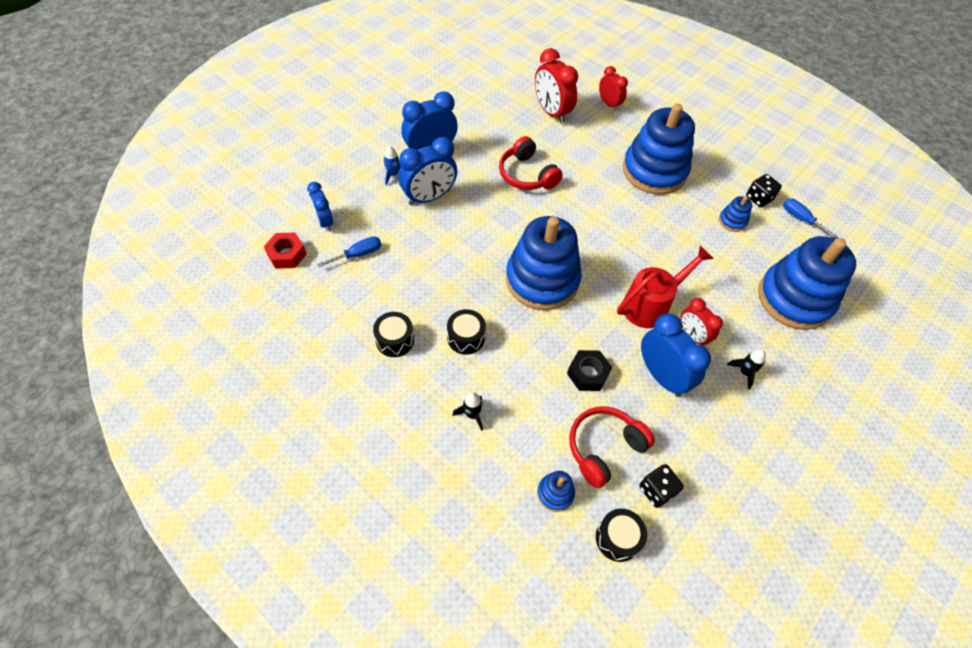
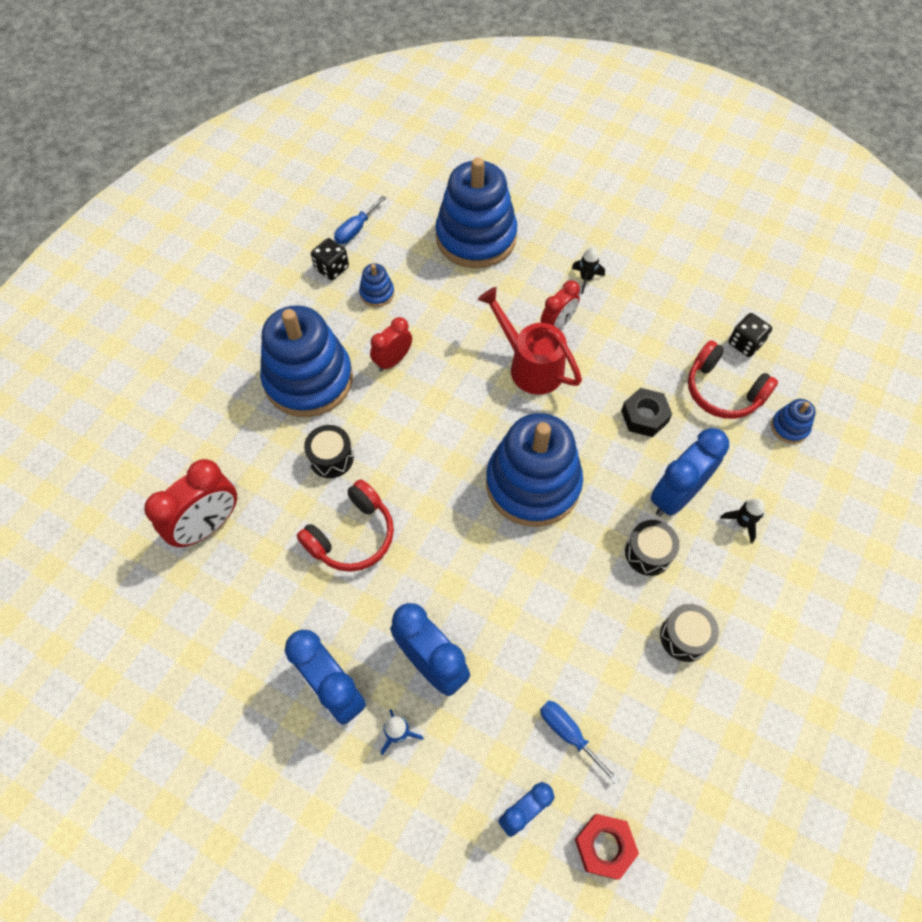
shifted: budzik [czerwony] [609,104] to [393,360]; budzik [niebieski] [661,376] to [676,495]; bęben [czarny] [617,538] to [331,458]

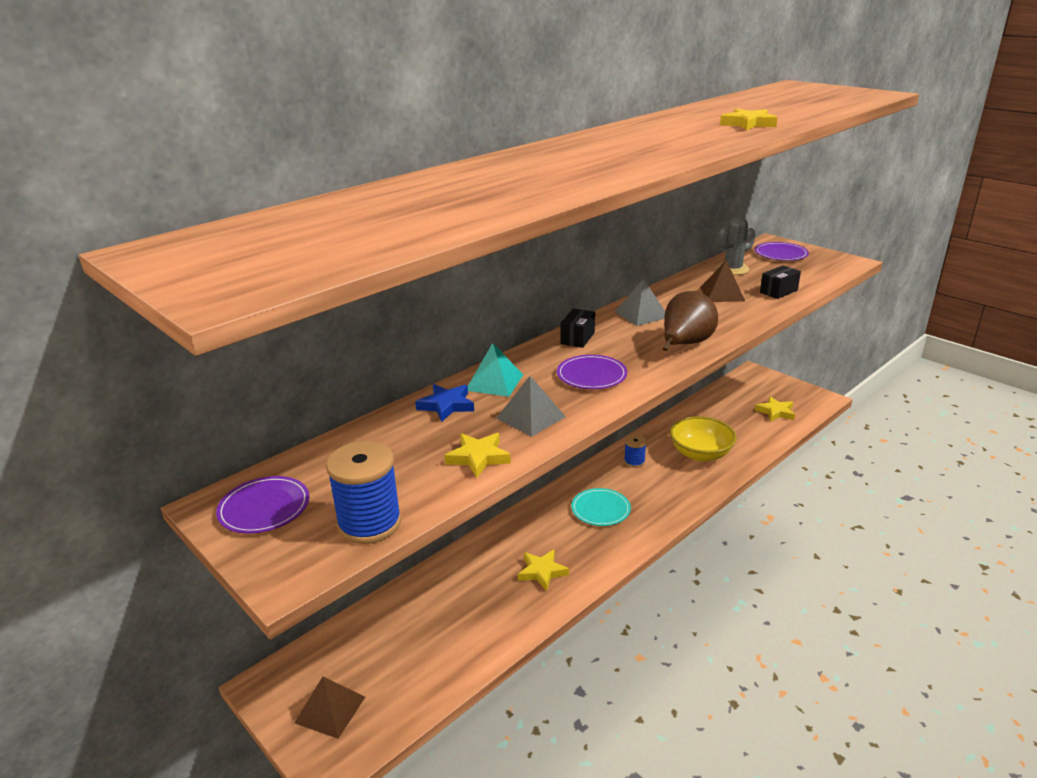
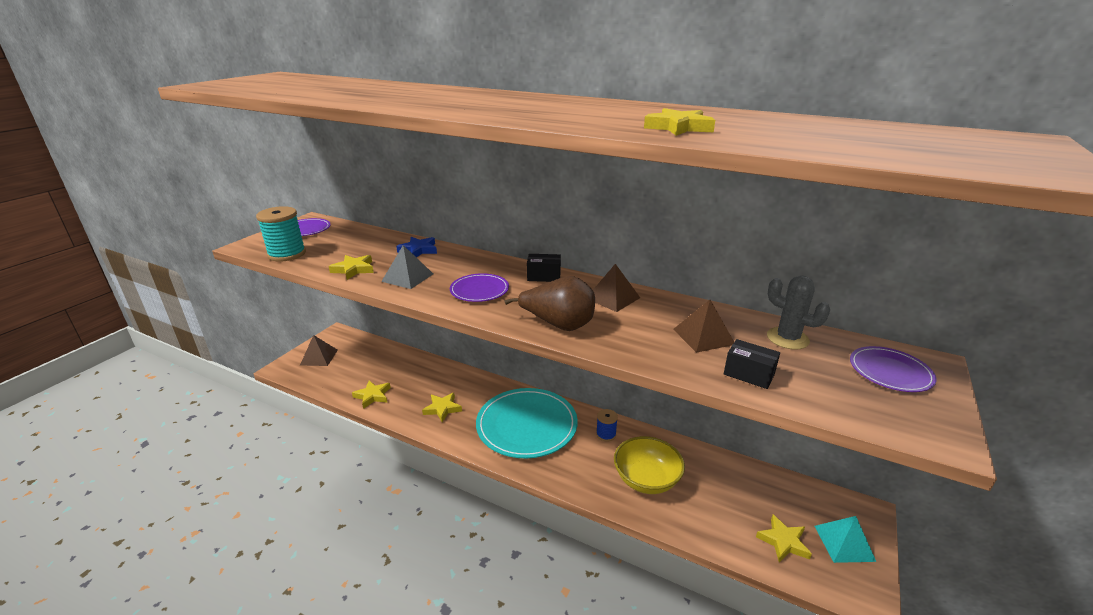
new: gwiazda [żółty] [372,396]
shifted: piramida [turkusowy] [494,382] to [844,543]
repainted: piramida [szary] [641,314] to piramida [brązowy] [612,298]; szpulka [niebieski] [369,523] to szpulka [turkusowy] [287,254]
scaled: talerz [turkusowy] [600,509] = [527,425] x1.99

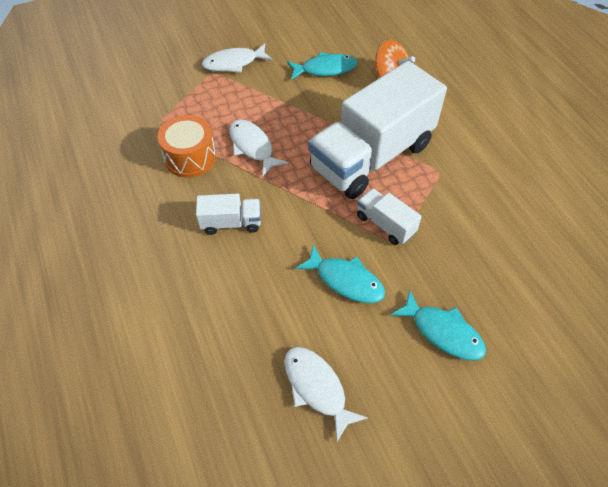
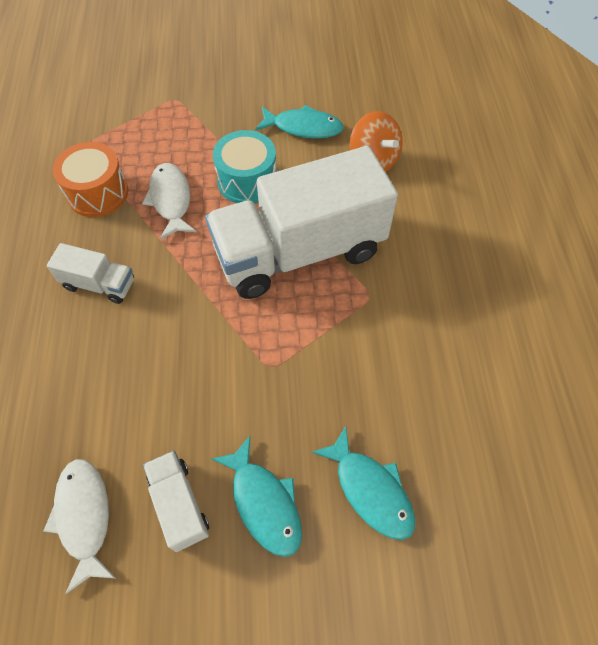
gone: ryba [biały] [233,63]
new: bęben [turkusowy] [247,181]
shifted: ciężarówka [biały] [385,224] to [179,504]; ryba [turkusowy] [345,280] to [370,490]

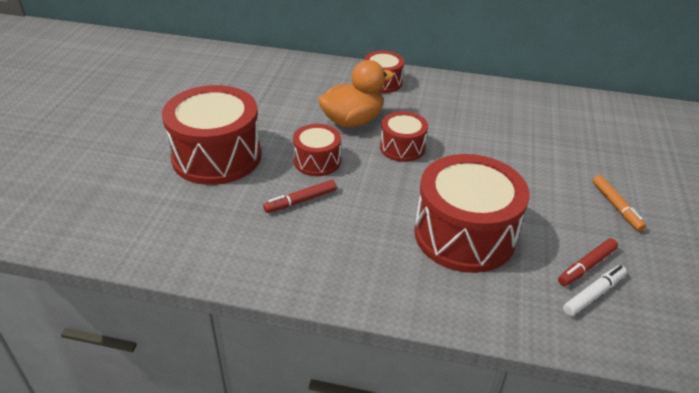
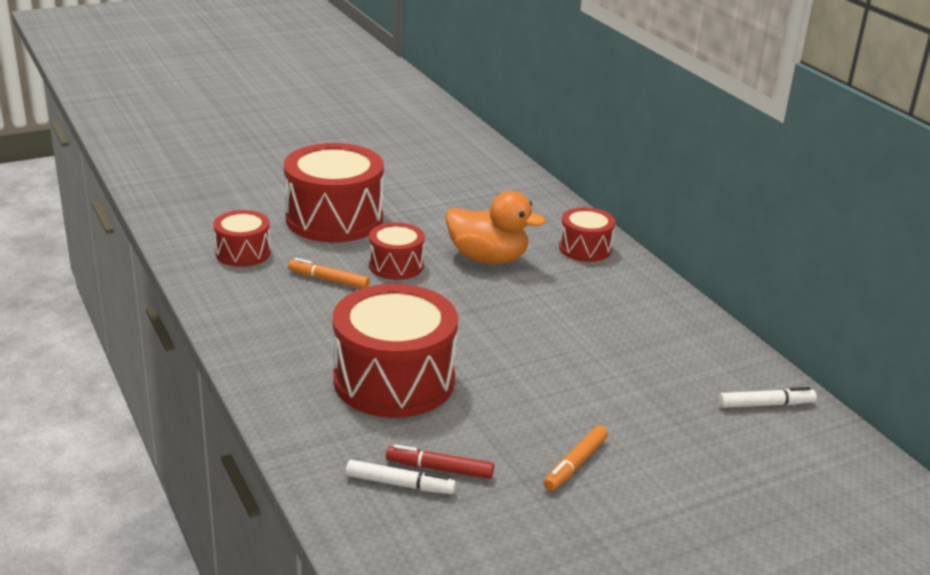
new: flamaster [biały] [766,404]
shifted: bęben [czerwony] [402,148] to [243,253]
repainted: flamaster [czerwony] [300,201] to flamaster [pomarańczowy] [328,280]

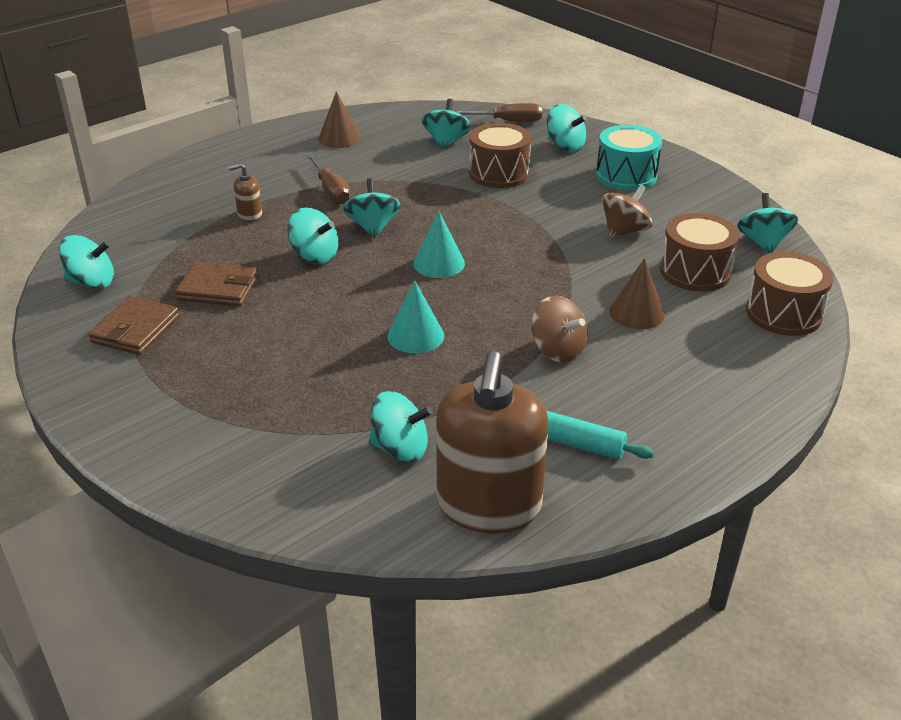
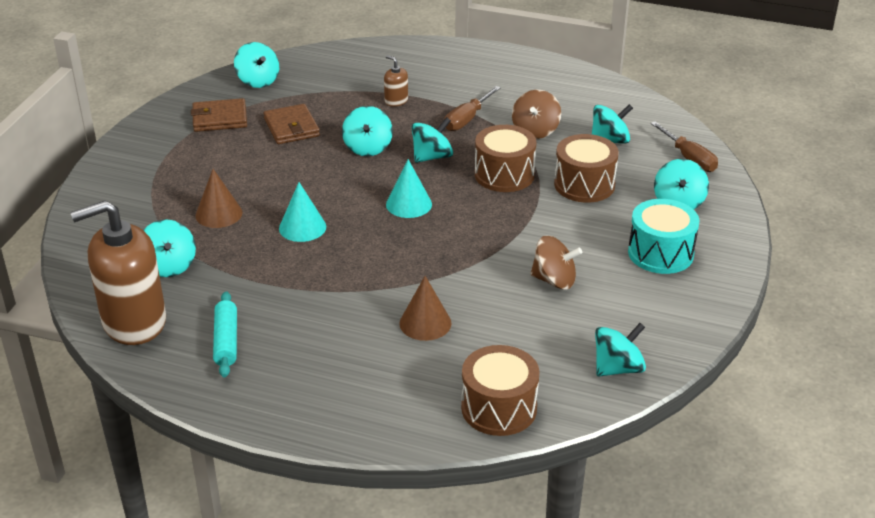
shifted: stożek [brązowy] [339,138] to [219,214]; bęben [brązowy] [695,271] to [504,175]; bączek [brązowy] [557,350] to [535,131]

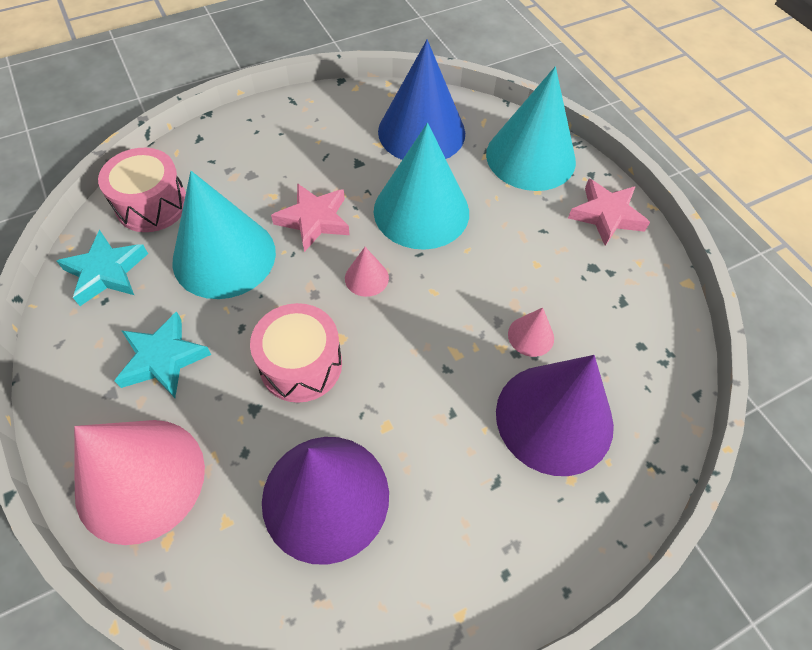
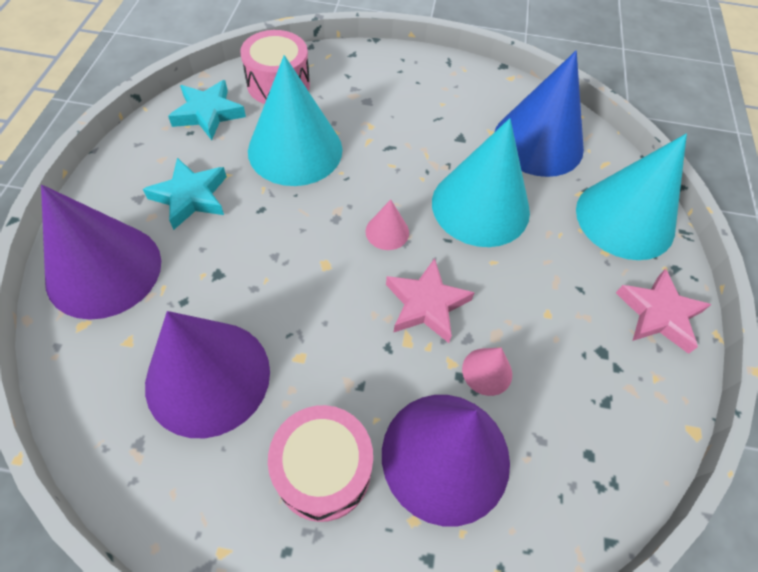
shifted: gwiazda [różowy] [314,220] to [426,304]; bęben [różowy] [301,364] to [323,470]
repainted: stożek [różowy] [140,479] to stożek [fioletowy] [104,270]

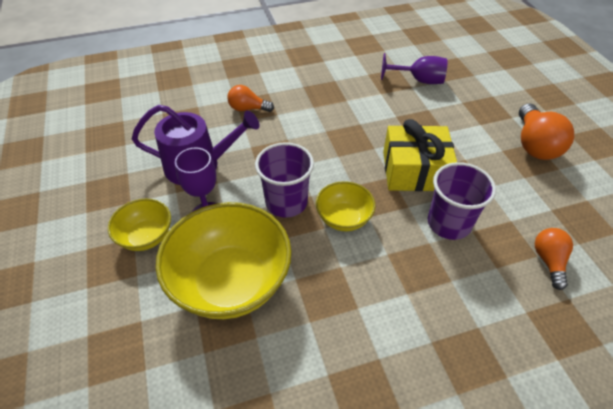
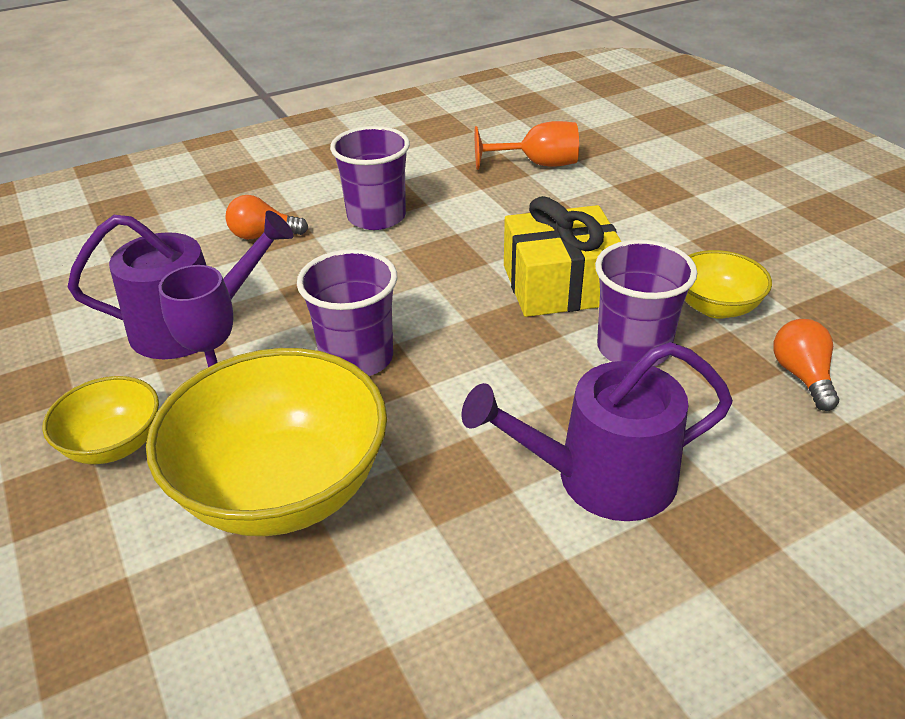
gone: żarówka [pomarańczowy] [534,144]
new: szklanka [fioletowy] [376,217]; konewka [fioletowy] [601,478]
shifted: miska [żółty] [343,218] to [716,307]
repainted: kielich [fioletowy] [419,80] to kielich [pomarańczowy] [538,164]

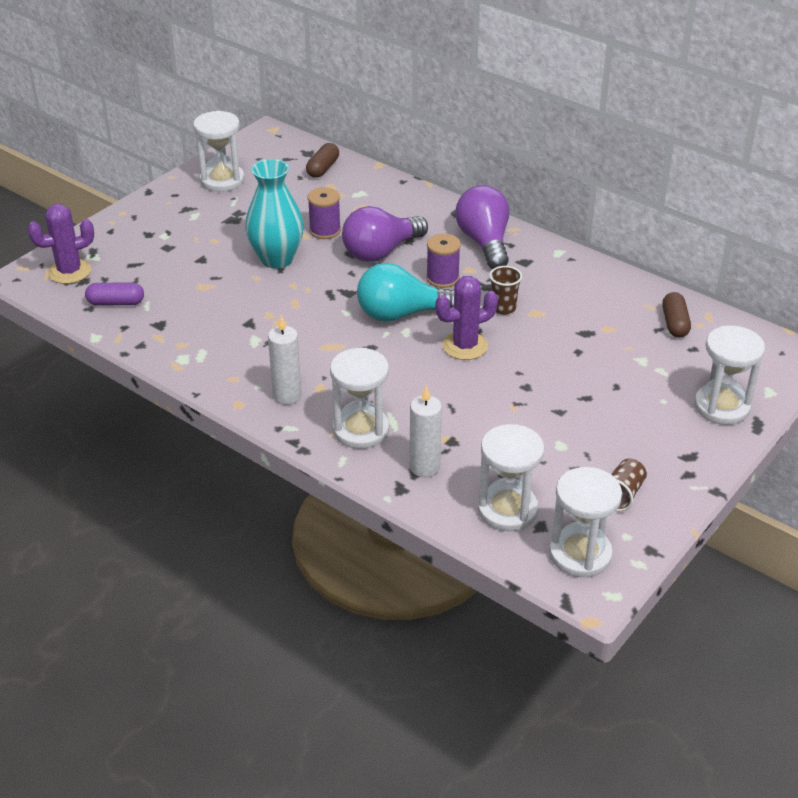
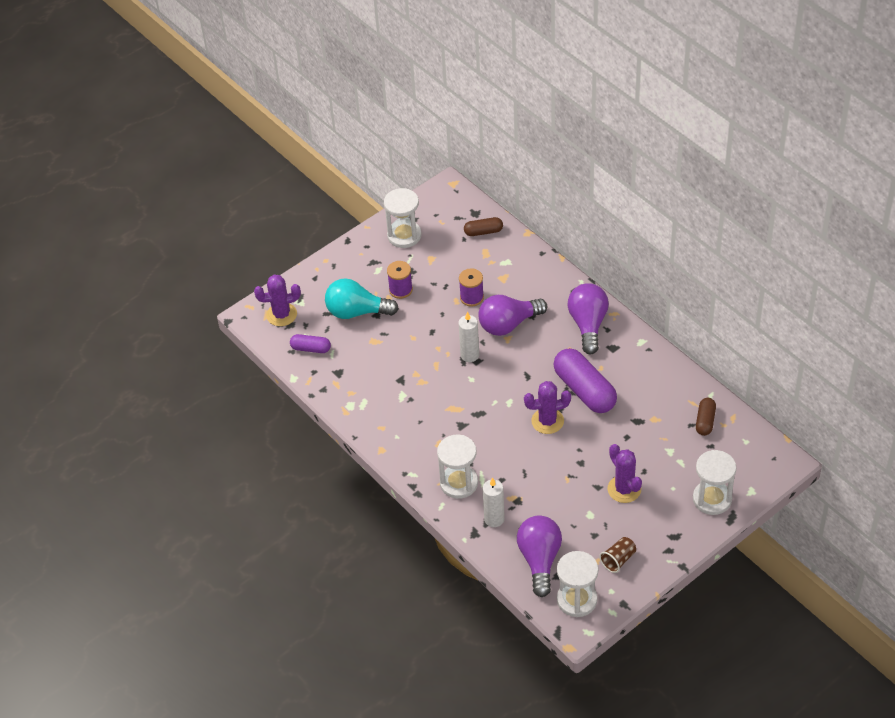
gone: wazon [turkusowy] [277,259]
new: kaktus [fioletowy] [624,489]
shifted: szpulka [fioletowy] [442,278] to [400,290]; żarówka [turkusowy] [401,314] to [357,312]; świeca [biały] [287,395] to [470,355]
swapped: szklanka [brązowy] [503,308] to kapsułka [fioletowy] [584,390]; klepsydra [biały] [507,510] to żarówka [fioletowy] [539,560]
rotated: kapsułka [brązowy] [323,168] = [483,232] 45 degrees clockwise

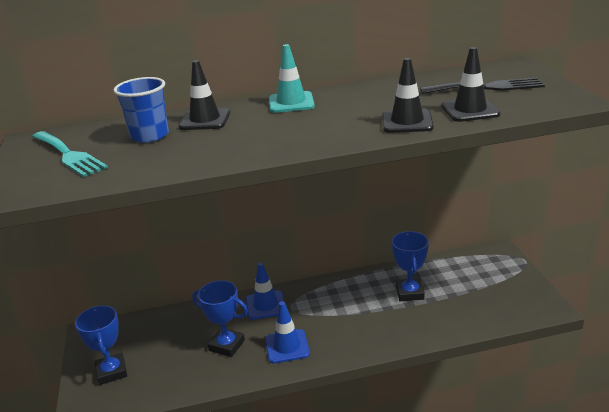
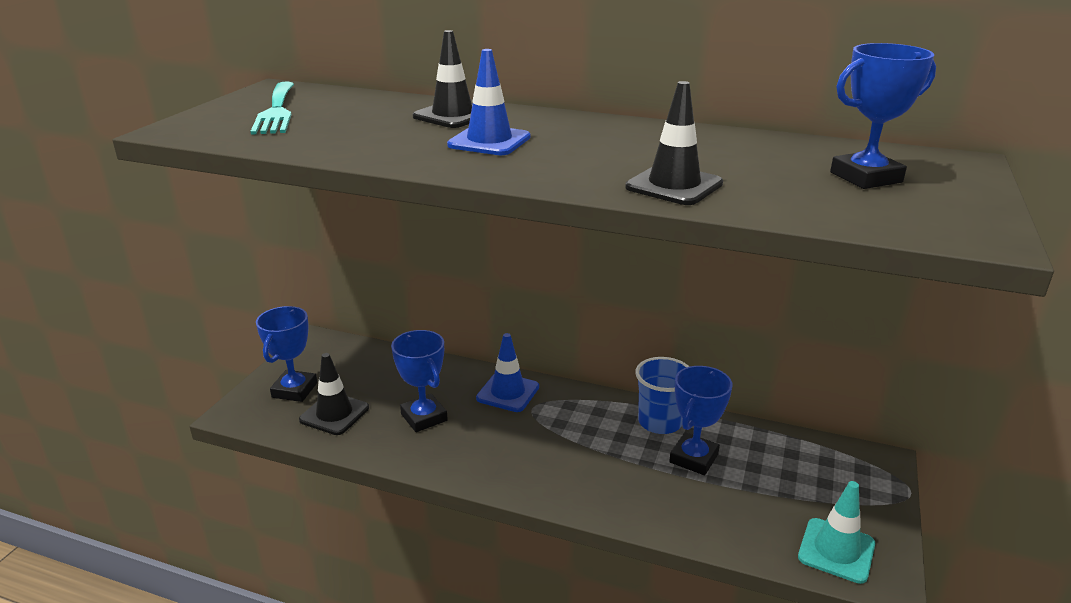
shifted: pachołek [turkusowy] [291,103] to [836,550]; pachołek [czarny] [470,110] to [334,414]; szklanka [niebieski] [149,136] to [660,422]; pachołek [niebieski] [287,346] to [489,141]
swapped: widelec [czarny] [487,87] to puchar [niebieski] [865,177]

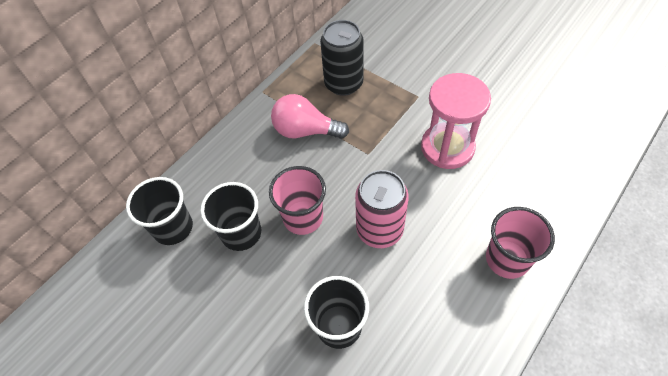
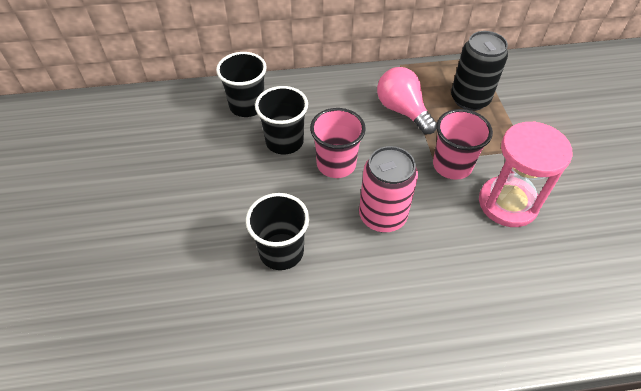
shifted: szklanka [różowy] [507,259] to [452,165]

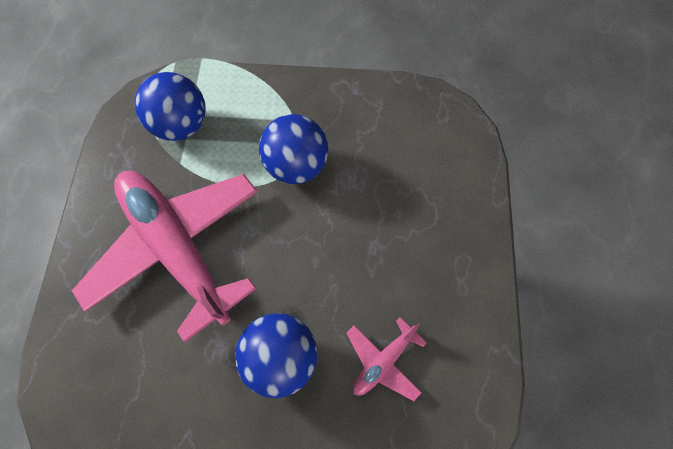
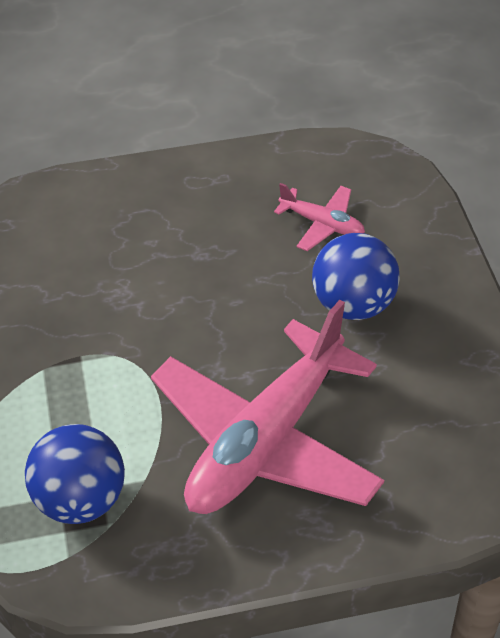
gone: piłka [niebieski] [296,165]

